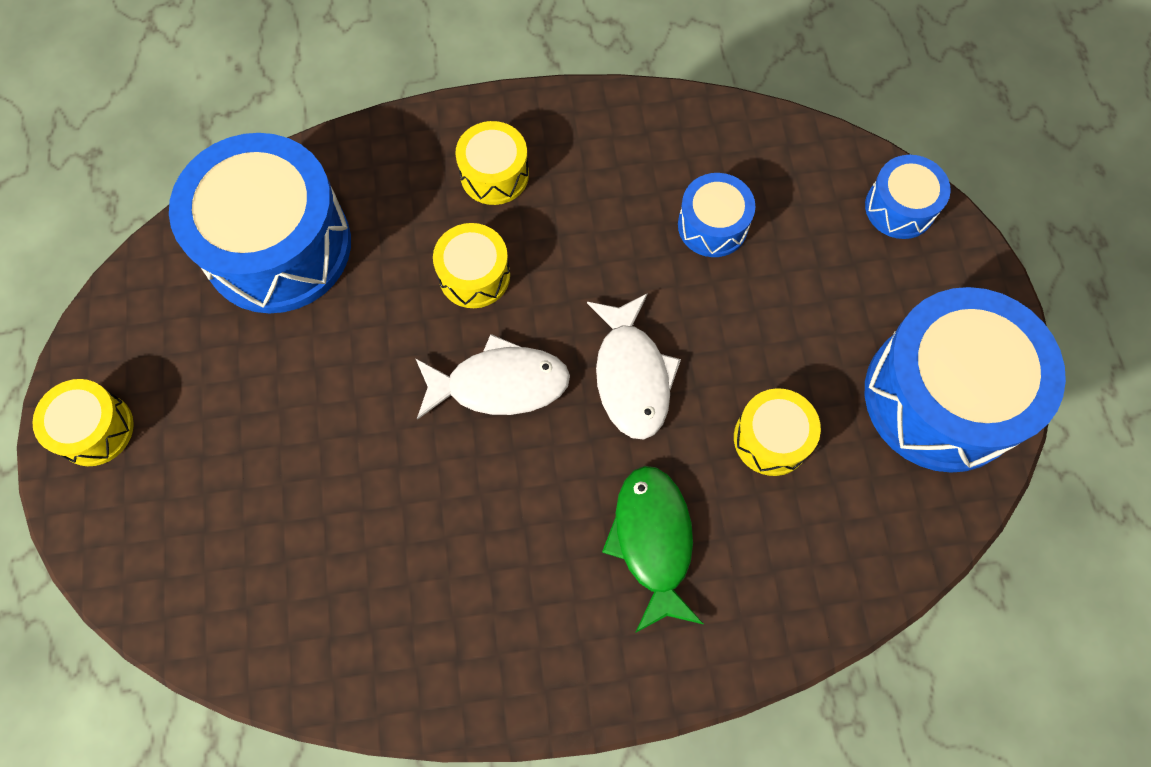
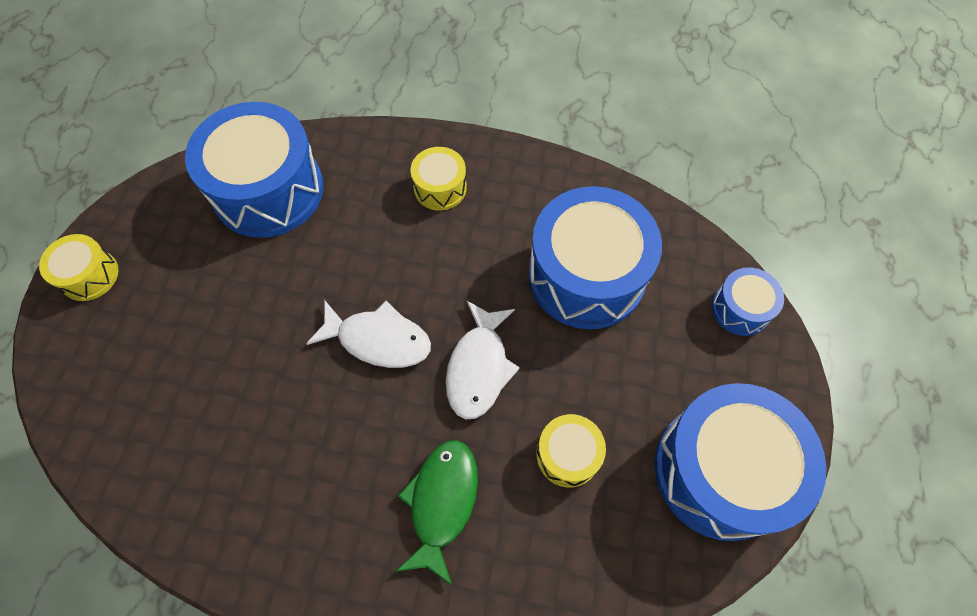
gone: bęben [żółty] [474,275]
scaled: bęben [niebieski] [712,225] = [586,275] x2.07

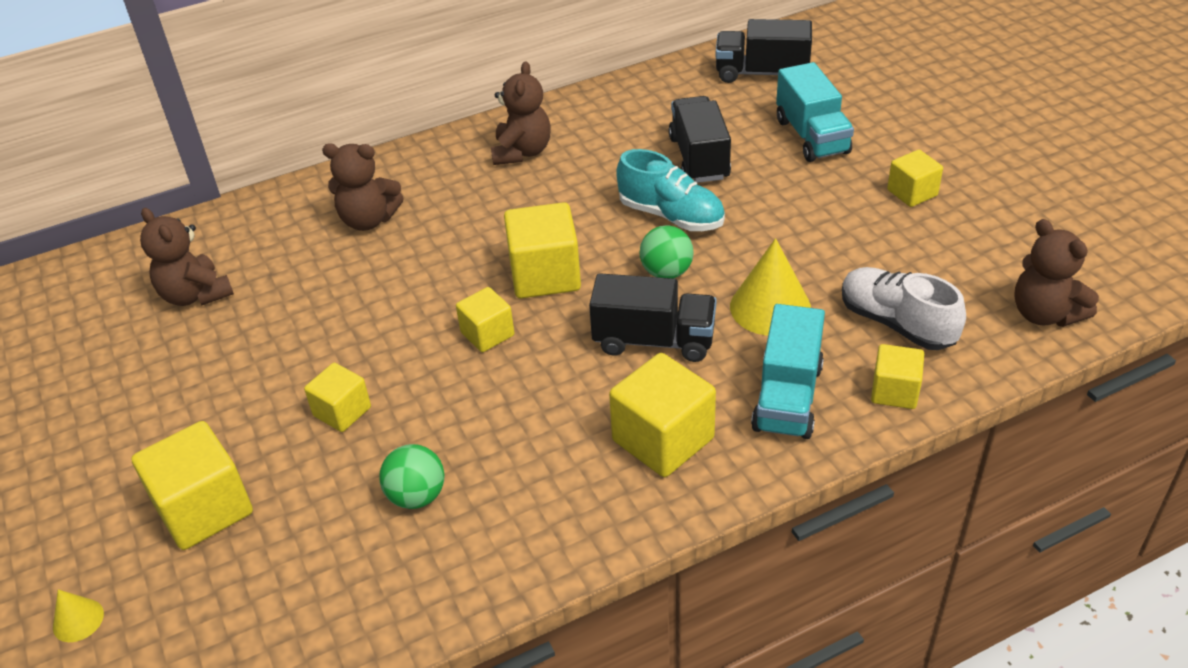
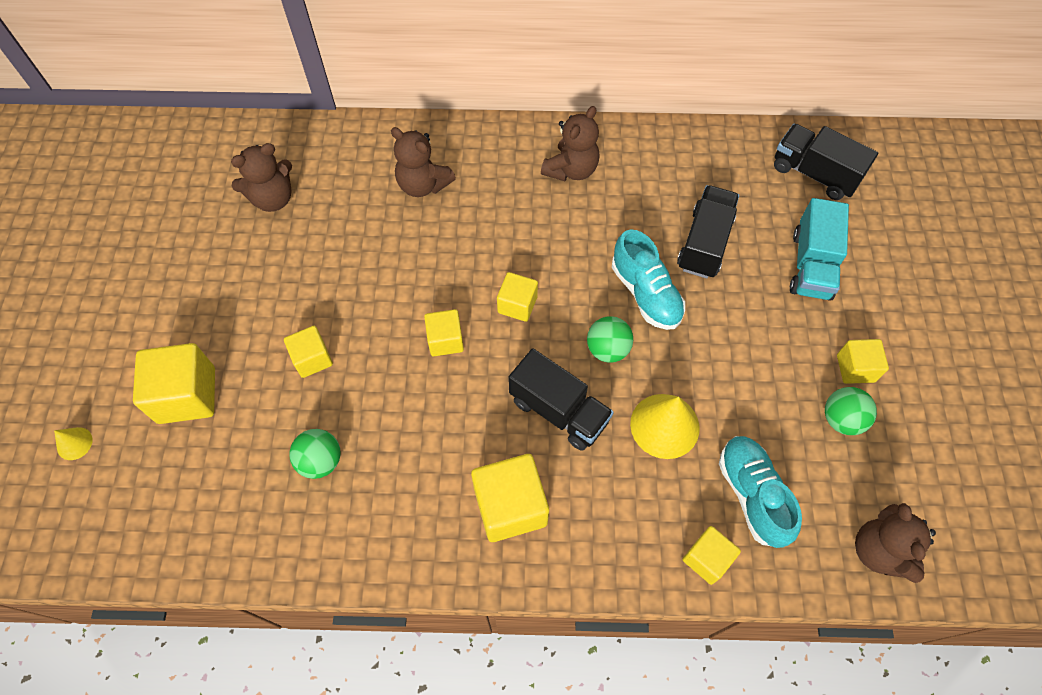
gone: ciężarówka [turkusowy] [787,397]
new: piłka [zielony] [841,419]
repainted: but [biały] [896,323] to but [turkusowy] [752,494]
rotated: miś [brązowy] [196,295] = [273,198] 105 degrees counterclockwise
scaled: sześcian [żółty] [545,275] = [517,305] x0.60

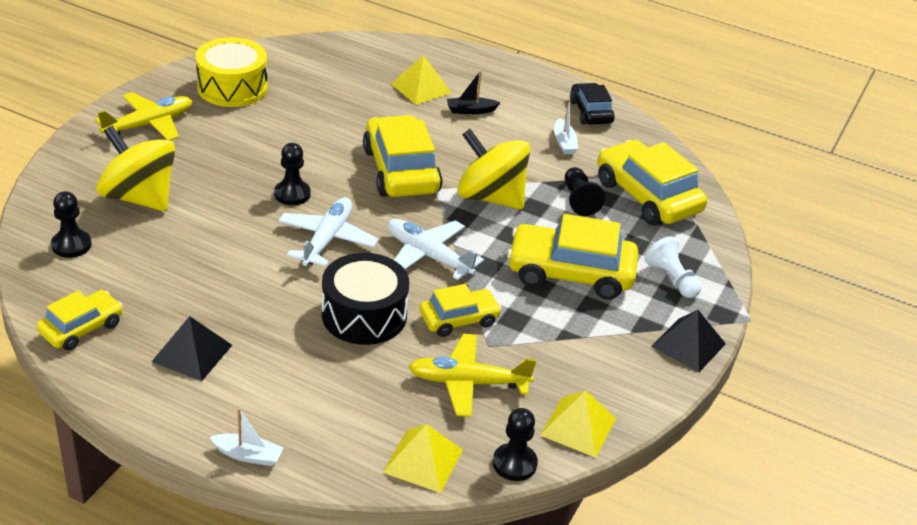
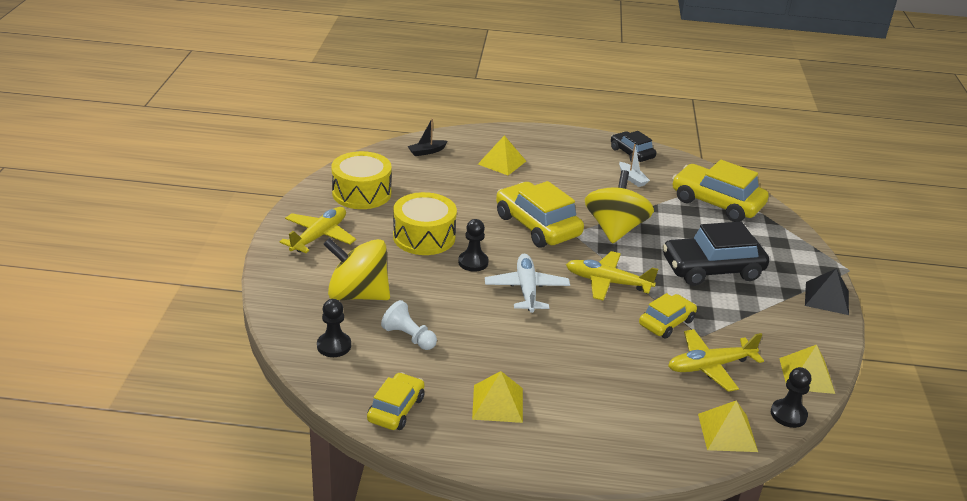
gone: pionek [czarny] [579,200]; bęben [czarny] [364,315]; łódka [biały] [248,455]
new: bęben [żółty] [424,237]
shifted: łódka [czarny] [470,110] to [427,152]; pionek [biały] [671,279] to [409,337]
repainted: samochód [żółty] [570,273] to samochód [czarny] [712,269]; samolot [biały] [428,255] to samolot [żółty] [607,282]; piramida [czarny] [192,353] to piramida [żółty] [498,403]
rotated: bączek [żółty] [490,197] = [615,229] 90 degrees clockwise

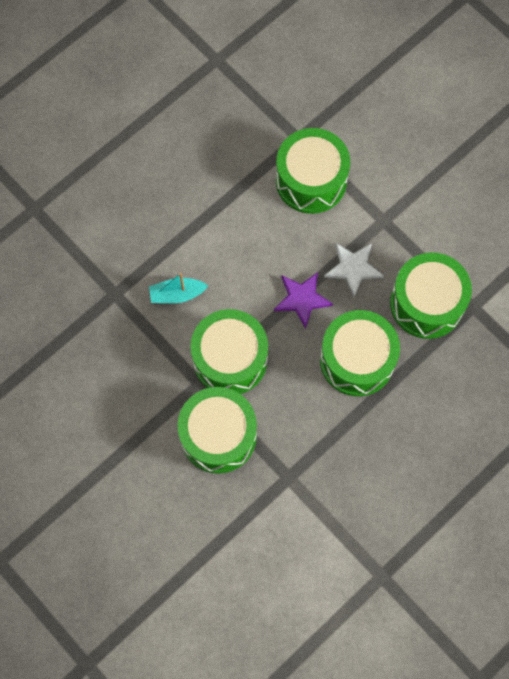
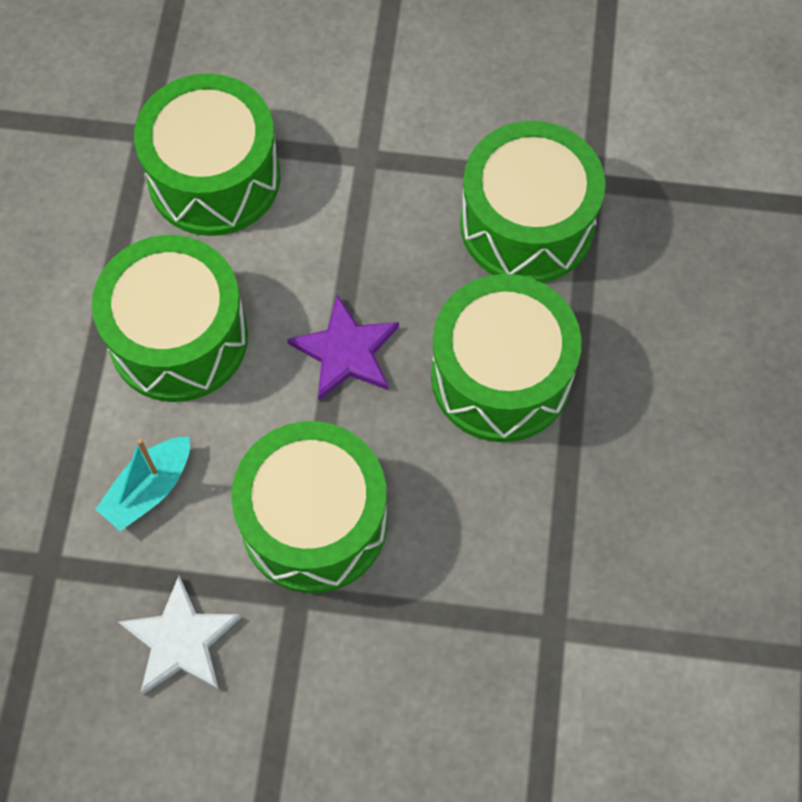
shifted: gwiazda [biały] [353,268] to [181,640]; bęben [zielony] [218,435] to [178,337]

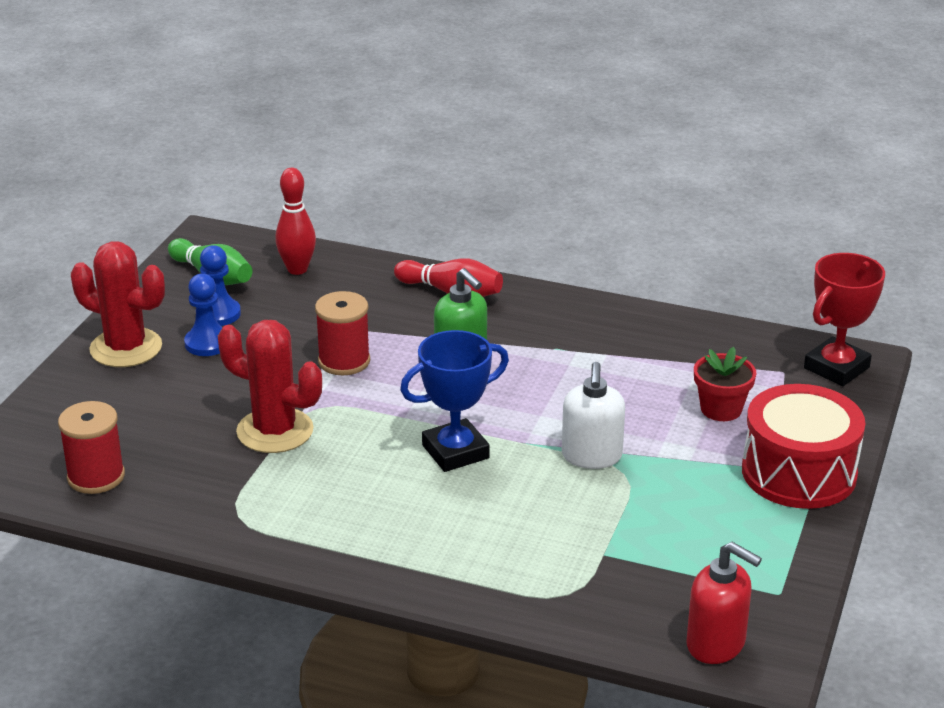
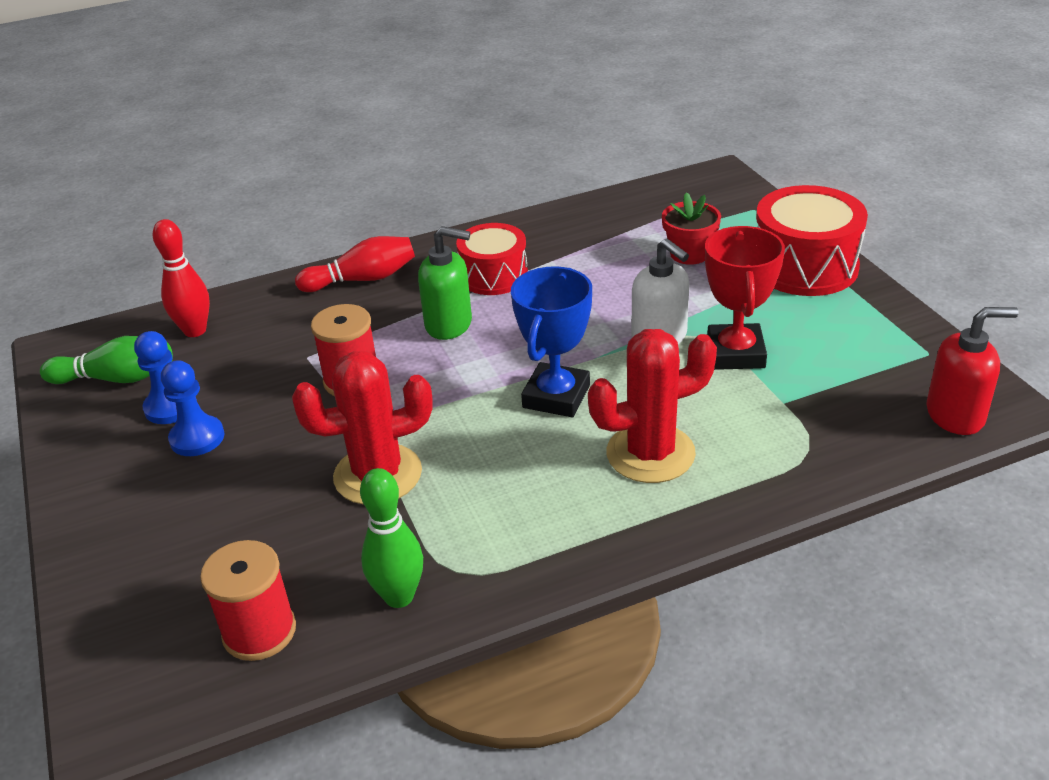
new: bęben [czerwony] [494,276]; kręgiel [zielony] [399,596]
shifted: kaktus [czerwony] [126,348] to [650,453]; puchar [czerwony] [836,368] to [735,353]

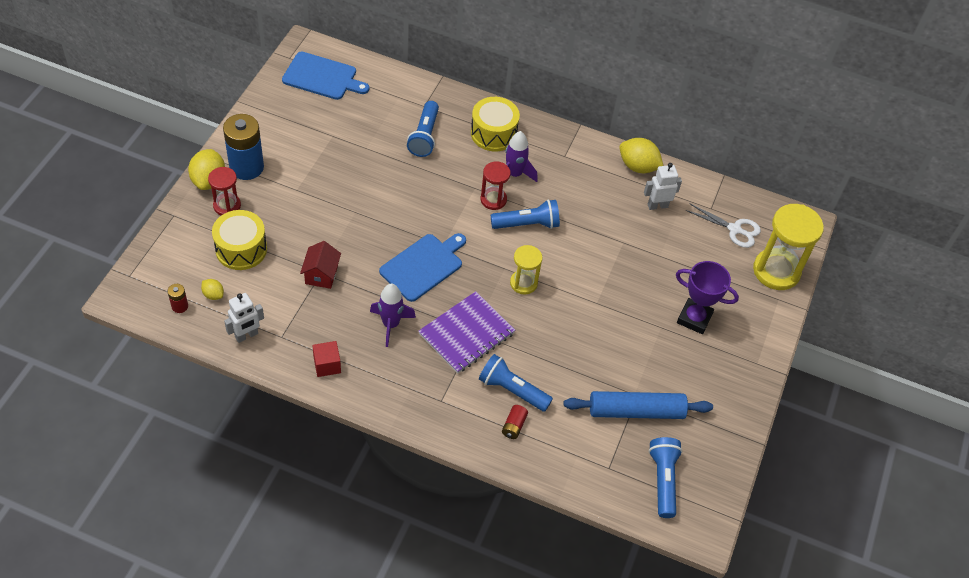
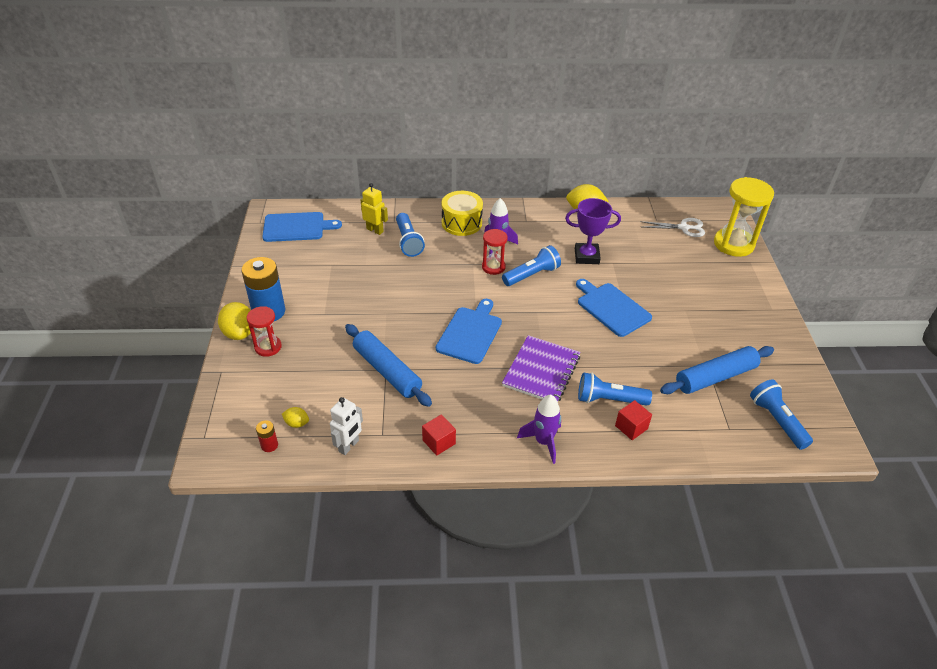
gone: robot [biały] [657,205]; bęben [żółty] [241,249]; klepsydra [żółty] [523,283]
new: robot [żółty] [375,230]; deska do krojenia [niebieski] [612,308]
shifted: puchar [fioletowy] [694,318] to [586,256]; rakieta [fioletowy] [391,324] to [543,442]
swapped: domek [czerwony] [321,274] to wałek do ciasta [niebieski] [387,371]; bateria [czerwony] [514,426] to sześcian [czerwony] [631,427]

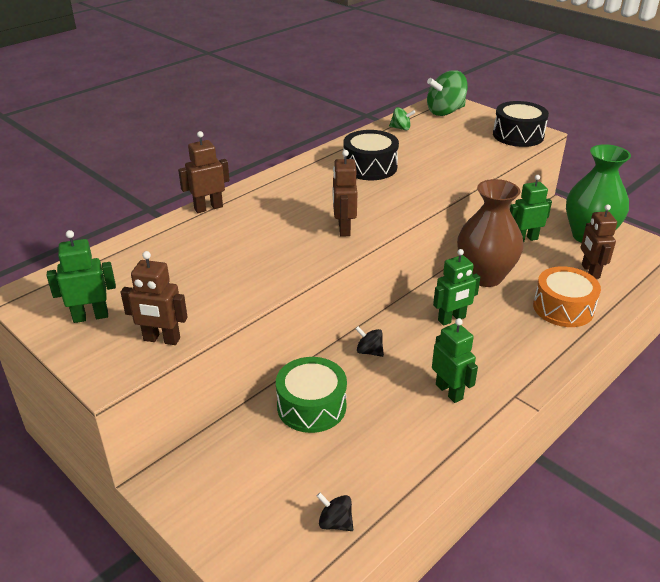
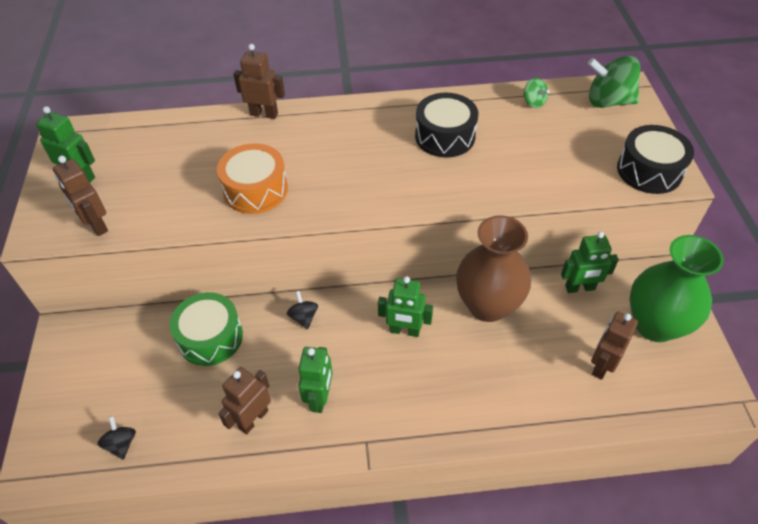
shifted: robot [brązowy] [344,229] to [253,419]; bęben [pomarańczowy] [563,308] to [255,190]
rotated: robot [zielony] [525,239] = [580,288] 150 degrees clockwise

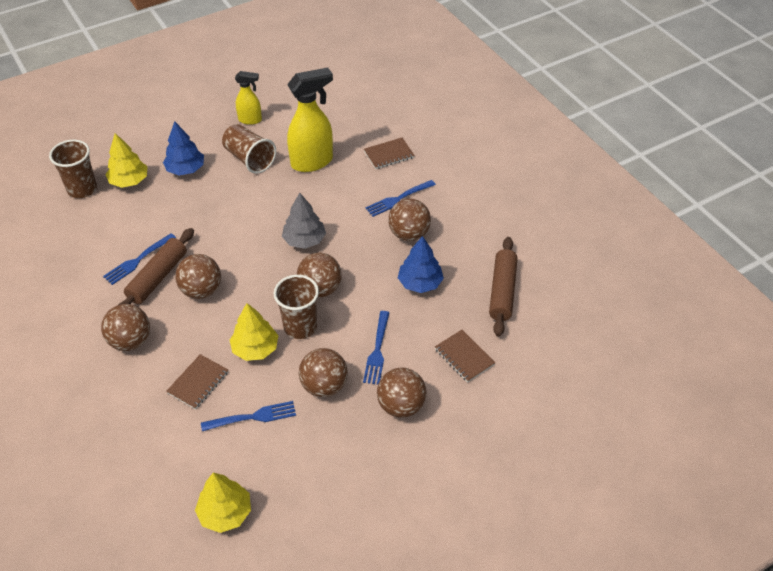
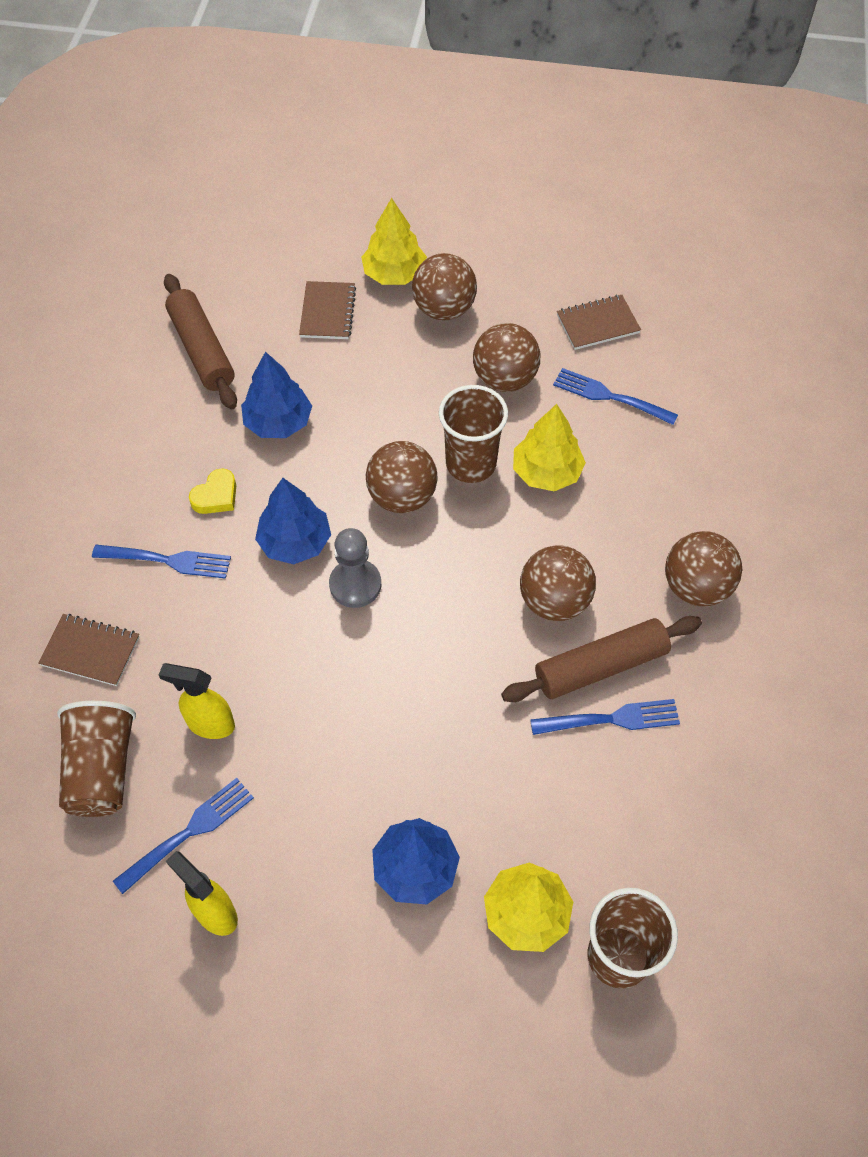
new: drzewko [niebieski] [295,542]
shifted: szklanka [brązowy] [249,159] to [102,770]; widelec [niebieski] [377,350] to [188,833]; zeszyt [brązowy] [198,382] to [598,324]; drzewko [żółty] [225,512] to [394,274]
swapped: drzewko [szary] [304,240] to pionek [szary] [355,585]; piłka [brązowy] [409,234] to serce [żółty] [216,496]
rotated: wałek do ciasta [brązowy] [502,291] = [202,350] 75 degrees counterclockwise
scaled: spryskiwacz [żółty] [312,162] = [210,724] x0.56

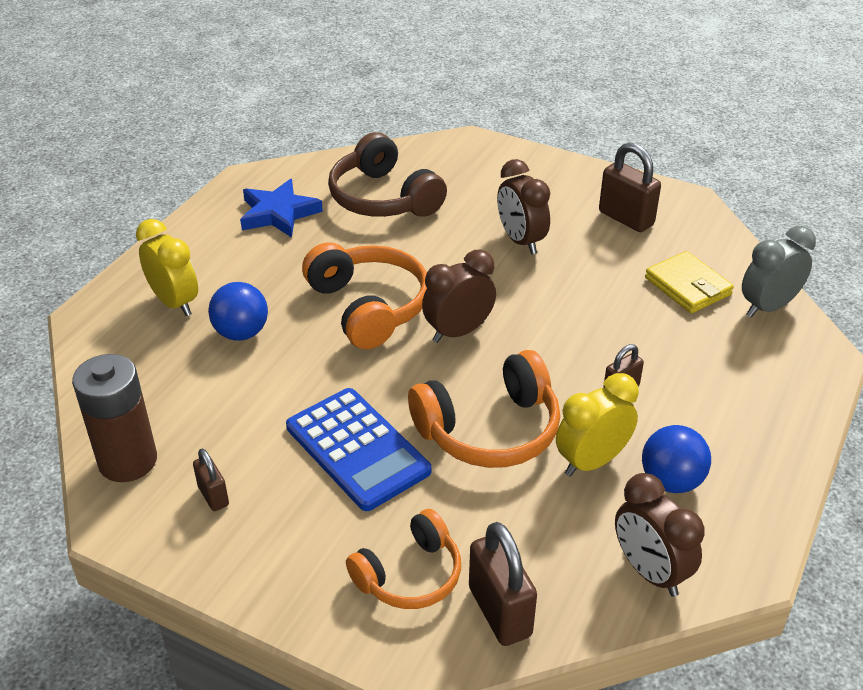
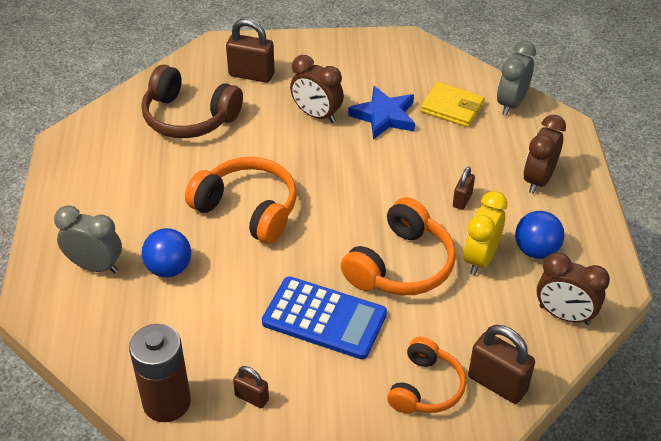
shifted: kłódka [brązowy] [626,218] to [251,75]; gwiazda [niebieski] [278,213] to [384,116]; budzik [brązowy] [458,332] to [538,180]
repainted: budzik [żółty] [175,303] to budzik [szary] [95,266]

